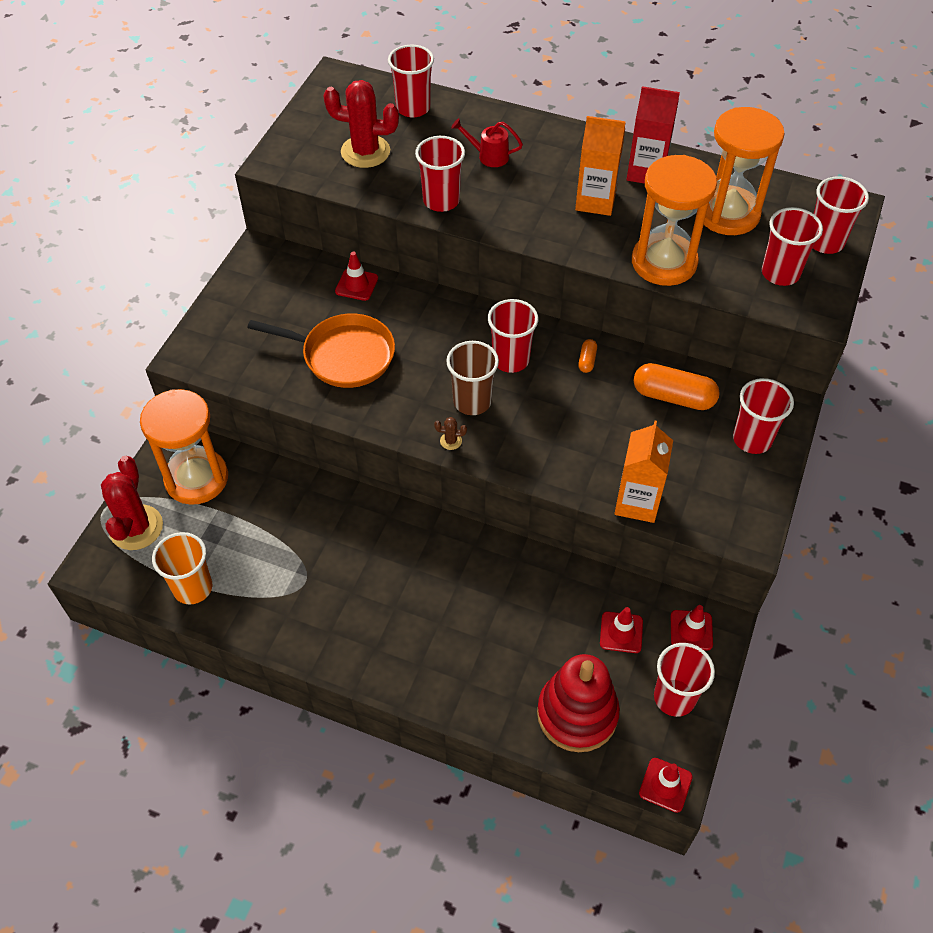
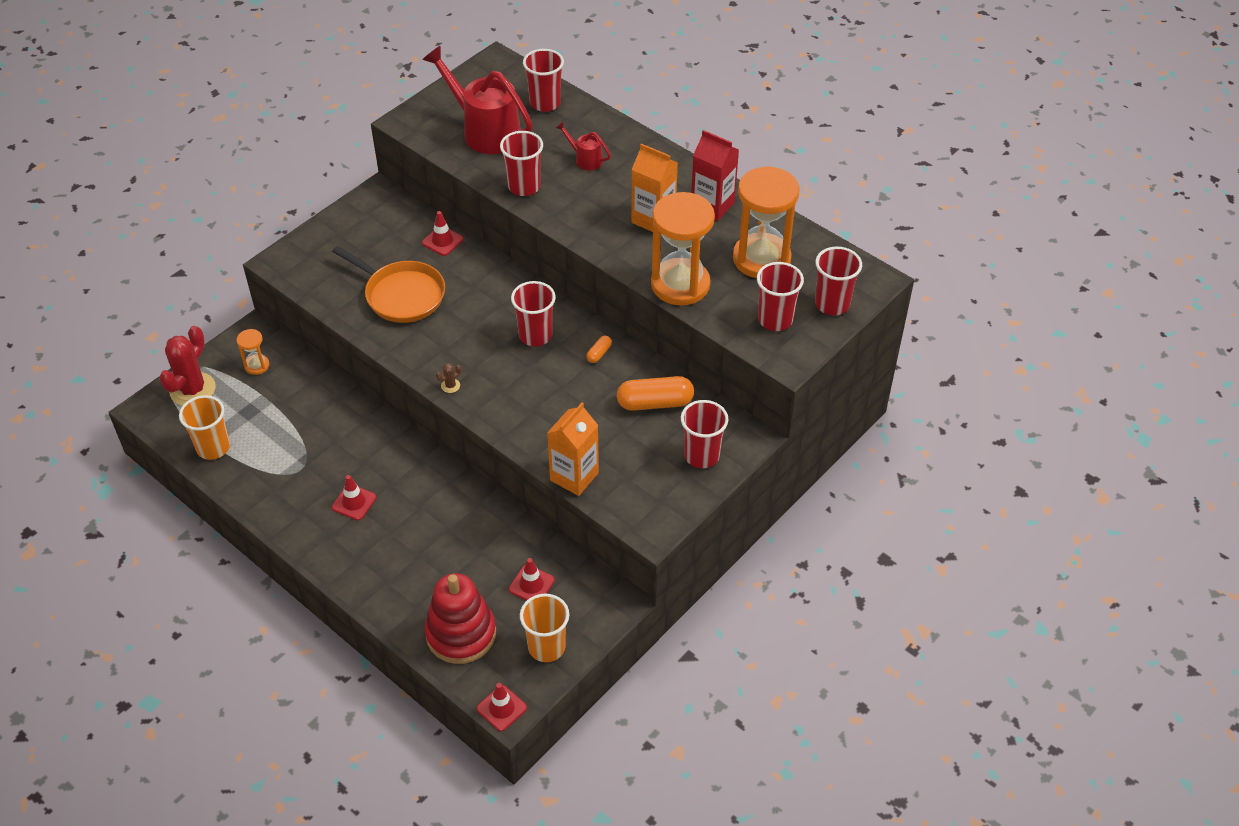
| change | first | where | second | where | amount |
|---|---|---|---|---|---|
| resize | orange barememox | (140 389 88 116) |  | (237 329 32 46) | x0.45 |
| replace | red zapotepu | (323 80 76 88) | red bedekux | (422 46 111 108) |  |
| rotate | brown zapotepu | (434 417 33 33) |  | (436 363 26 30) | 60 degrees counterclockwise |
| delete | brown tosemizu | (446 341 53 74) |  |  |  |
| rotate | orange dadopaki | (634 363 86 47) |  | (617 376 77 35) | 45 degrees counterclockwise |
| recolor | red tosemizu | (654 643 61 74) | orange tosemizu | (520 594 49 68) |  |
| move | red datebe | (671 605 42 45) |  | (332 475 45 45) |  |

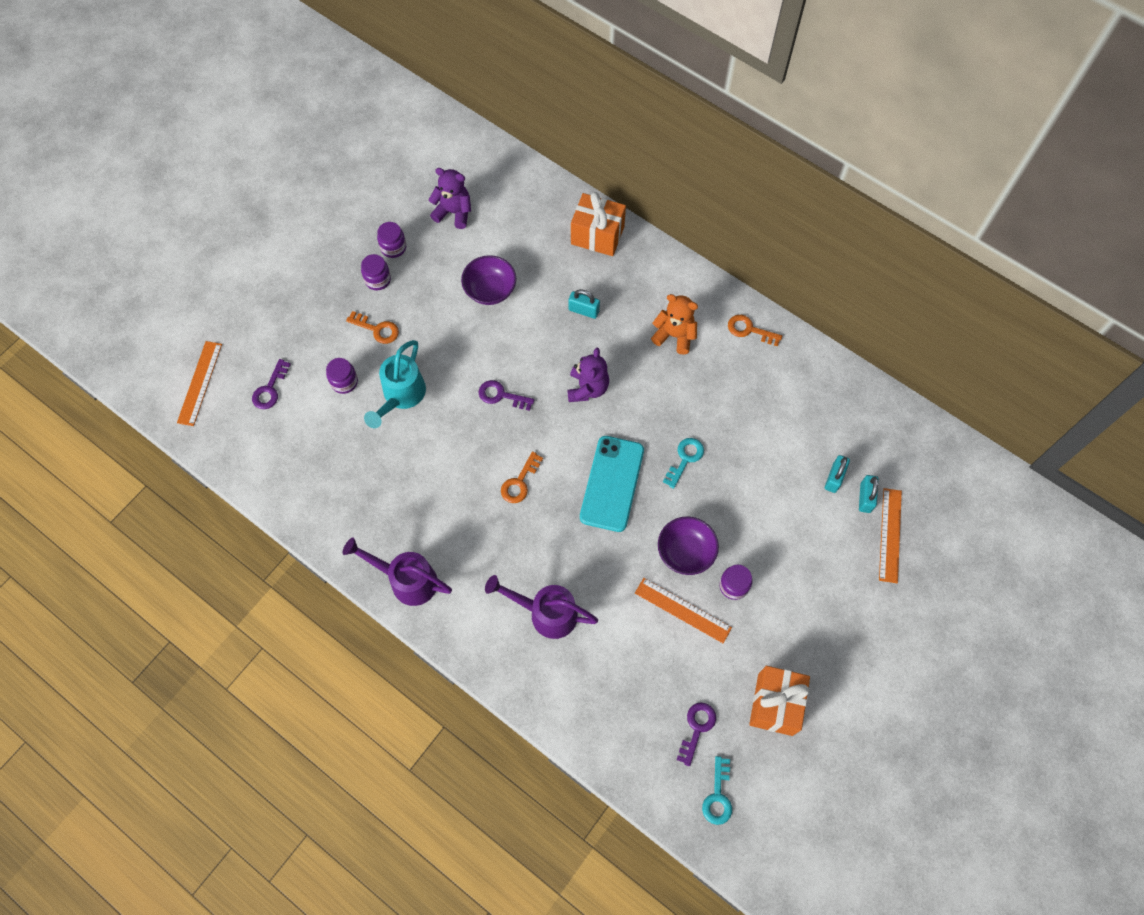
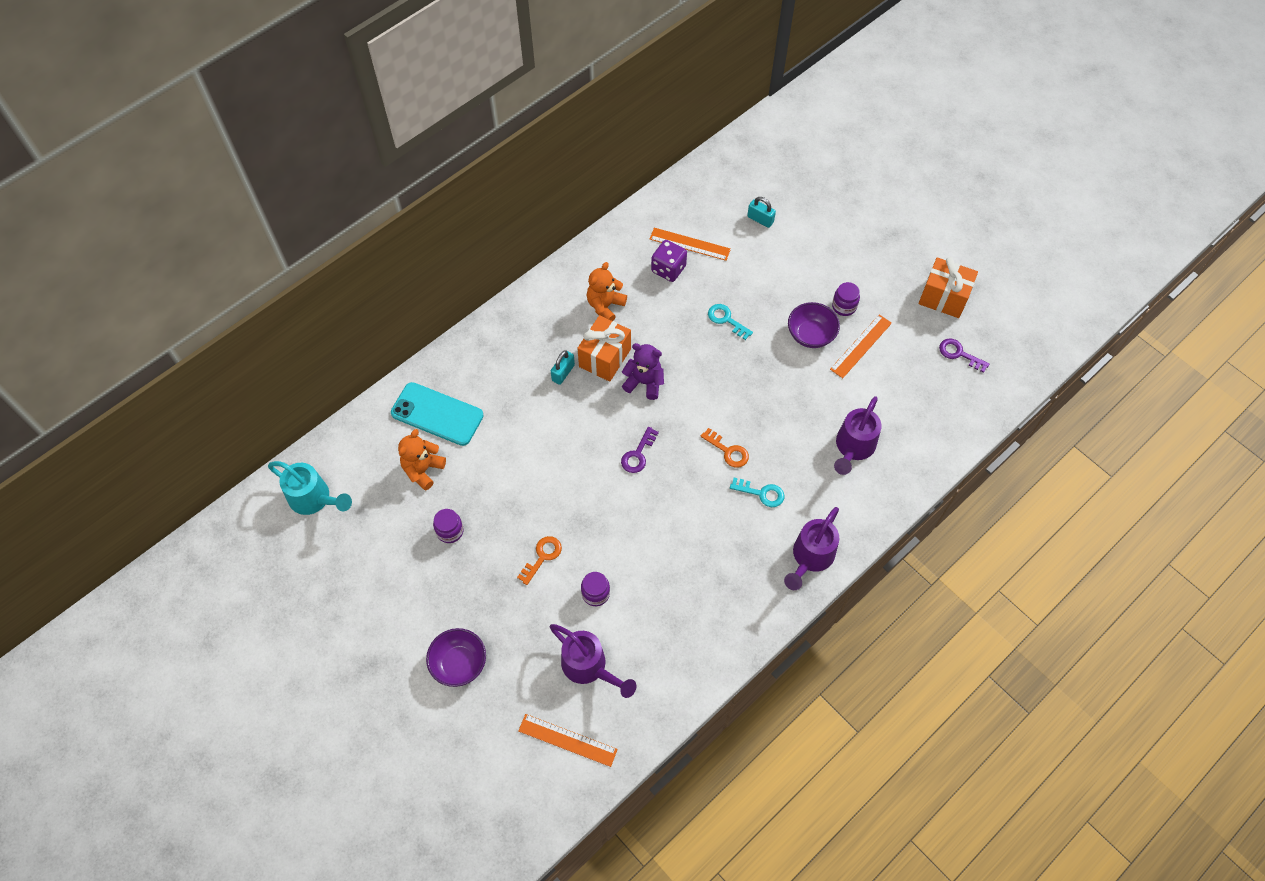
| change | first | where | second | where | amount |
|---|---|---|---|---|---|
| replace | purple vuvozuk | (252 359 39 50) | purple bedekux | (550 624 86 74) |  |
| delete | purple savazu | (361 254 30 36) |  |  |  |
| move | turquoise bedekux | (364 340 62 88) |  | (268 461 84 54) |  |
| recolor | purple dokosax | (429 168 42 61) | orange dokosax | (398 429 48 61) |  |
| move | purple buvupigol | (461 255 55 50) |  | (426 628 60 59) |  |
| move | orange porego | (571 192 55 64) |  | (577 315 54 67) |  |
| move | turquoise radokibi | (580 436 64 96) |  | (391 382 93 64) |  |
| move | turquoise vuvozuk | (702 756 30 69) |  | (730 478 54 29) |  |
| delete | orange vuvozuk | (728 315 54 31) |  |  |  |
| delete | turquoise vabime | (859 475 19 38) |  |  |  |
| move | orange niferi | (879 488 23 95) |  | (650 228 81 33) |  |
| insert |  |  | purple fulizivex | (651 240 36 42) |  |

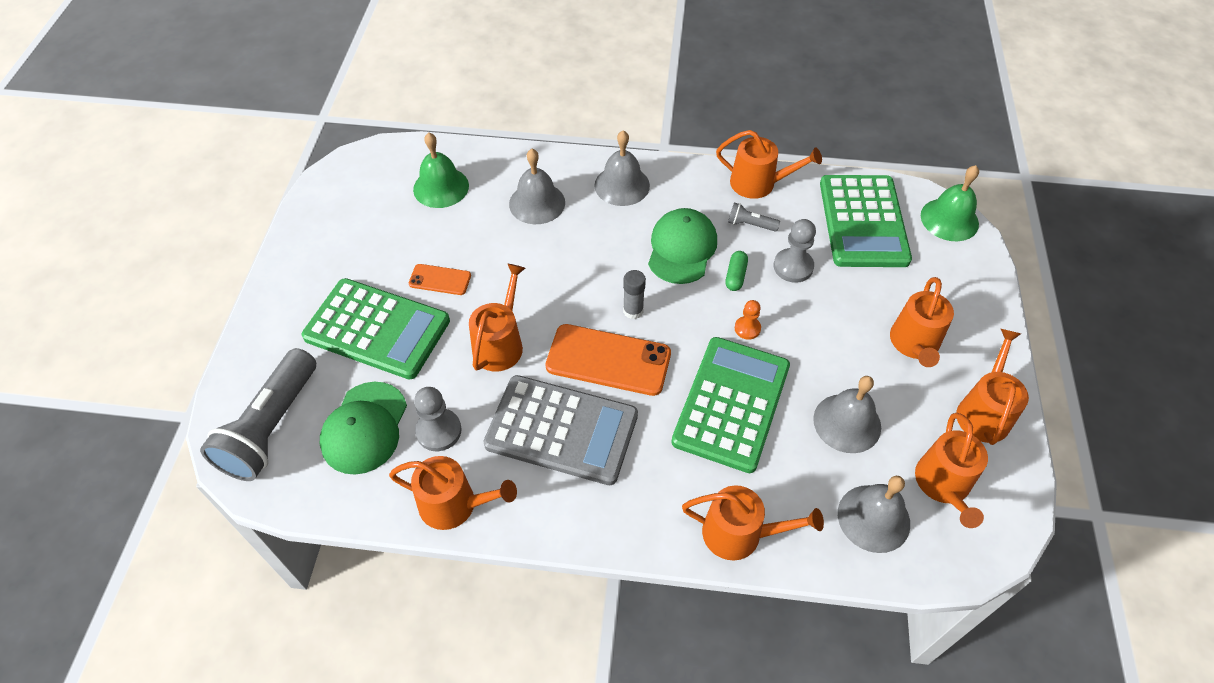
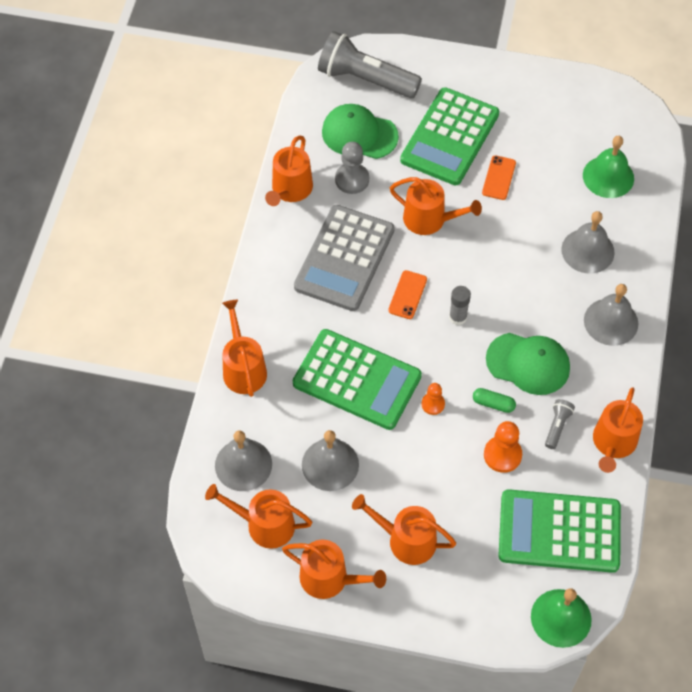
| change | first | where | second | where | amount |
|---|---|---|---|---|---|
| resize | orange radokibi | (546 324 125 72) |  | (388 270 39 49) | x0.52 |
| rotate | orange bedekux | (682 485 142 75) |  | (222 300 45 97) | 150 degrees clockwise |
| recolor | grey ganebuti | (774 219 42 64) | orange ganebuti | (484 421 38 52) |  |

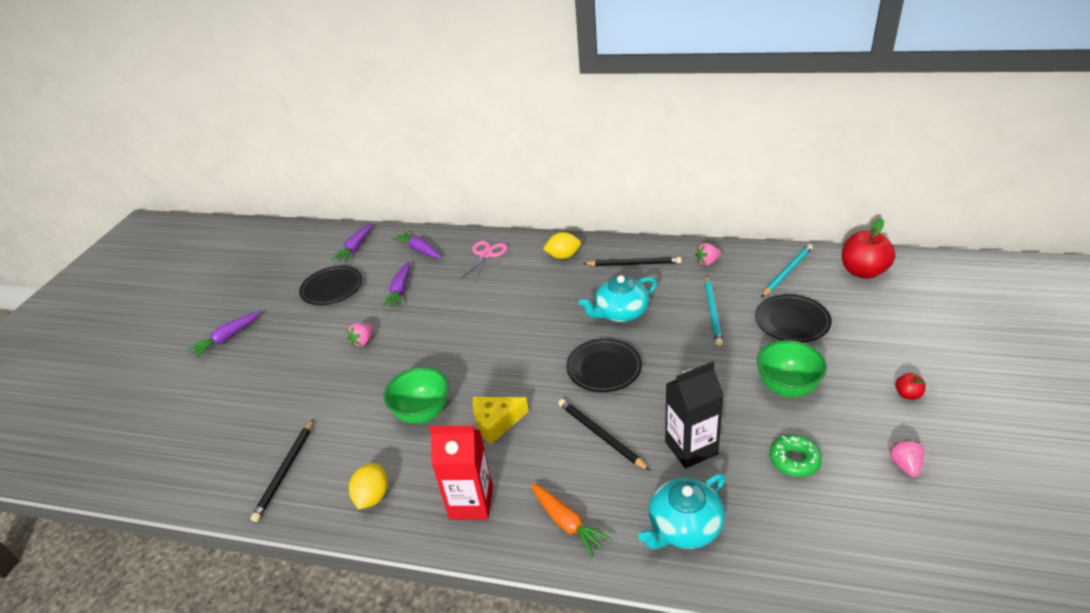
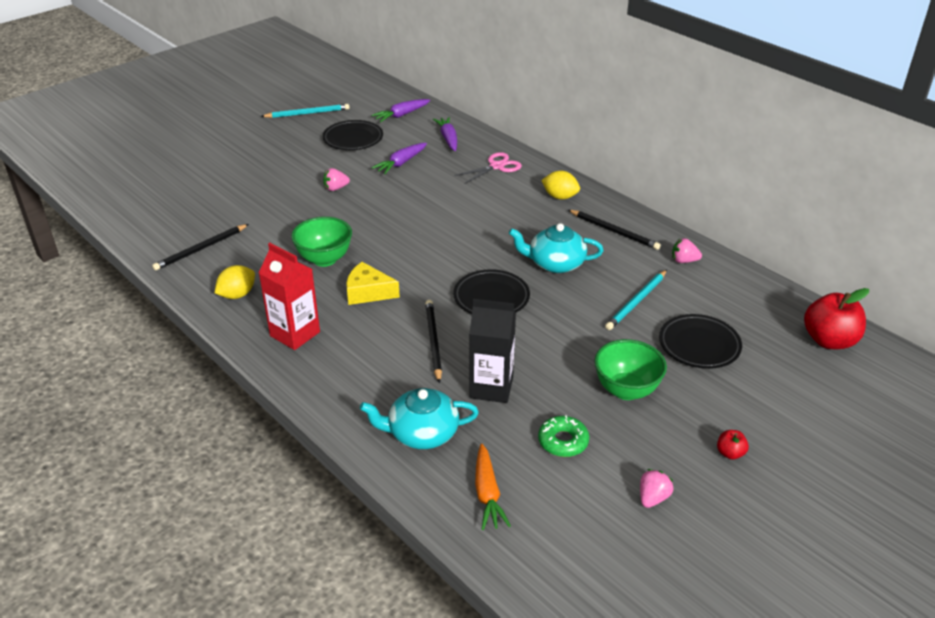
| change | first | where | second | where | amount |
|---|---|---|---|---|---|
| delete | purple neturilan | (187 312 73 46) |  |  |  |
| move | orange neturilan | (531 484 81 73) |  | (475 444 36 86) |  |
| move | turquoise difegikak | (761 244 52 53) |  | (261 104 89 14) |  |

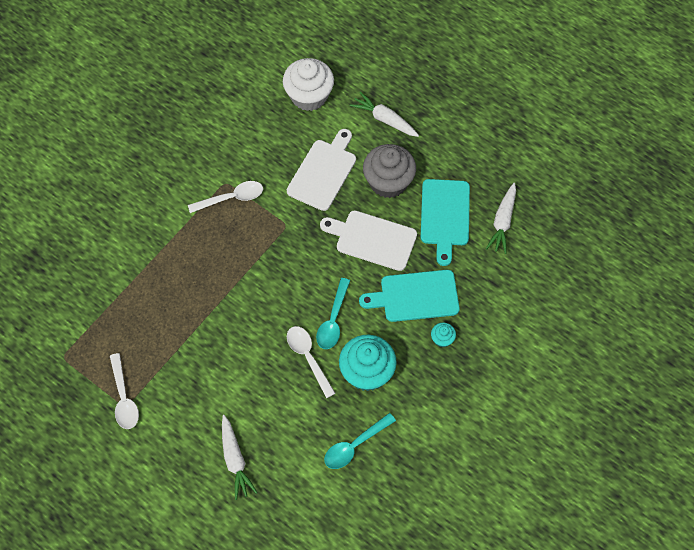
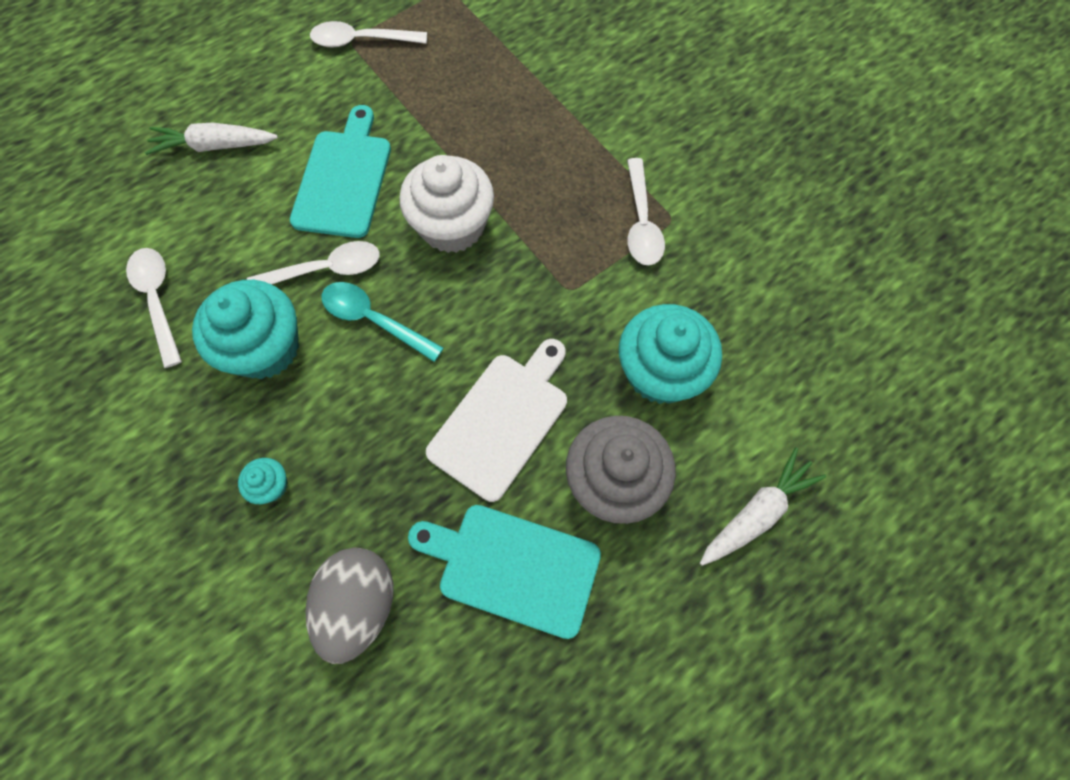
| change | first | where | second | where | amount |
|---|---|---|---|---|---|
| move | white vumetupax | (283 58 51 53) |  | (399 155 95 98) |  |
| replace | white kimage | (287 129 69 82) | turquoise vumetupax | (619 304 103 100) |  |
| recolor | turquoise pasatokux | (324 413 72 56) | white pasatokux | (126 248 56 120) |  |
| move | turquoise kimage | (359 270 101 52) |  | (290 105 101 133) |  |
| delete | white neturilan | (486 183 30 71) |  |  |  |
| insert |  |  | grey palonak | (305 548 89 116) |  |

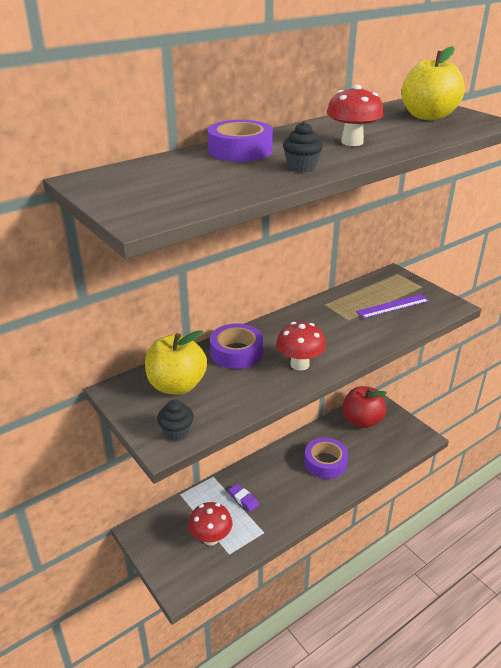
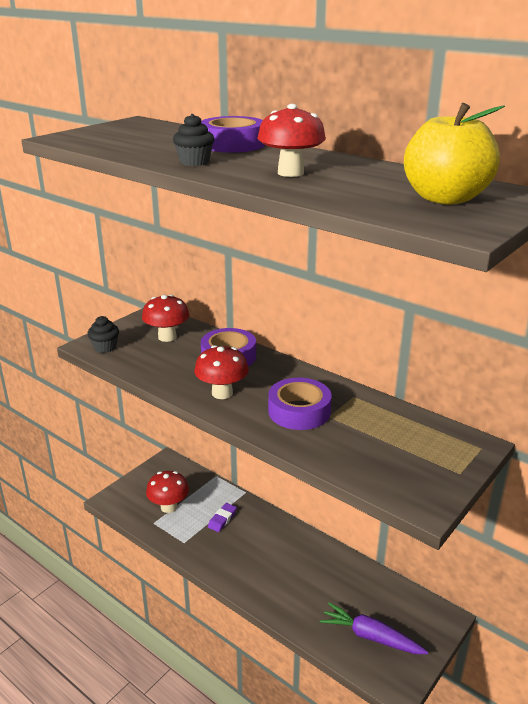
| change | first | where | second | where | amount |
|---|---|---|---|---|---|
| replace | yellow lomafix | (145 330 62 65) | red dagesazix | (142 295 47 47) |  |
| move | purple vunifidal | (304 438 44 41) |  | (268 378 64 52) |  |
| delete | red lomafix | (342 386 45 42) |  |  |  |
| delete | purple niferi | (356 294 73 25) |  |  |  |
| insert |  |  | purple neturilan | (320 602 108 52) |  |

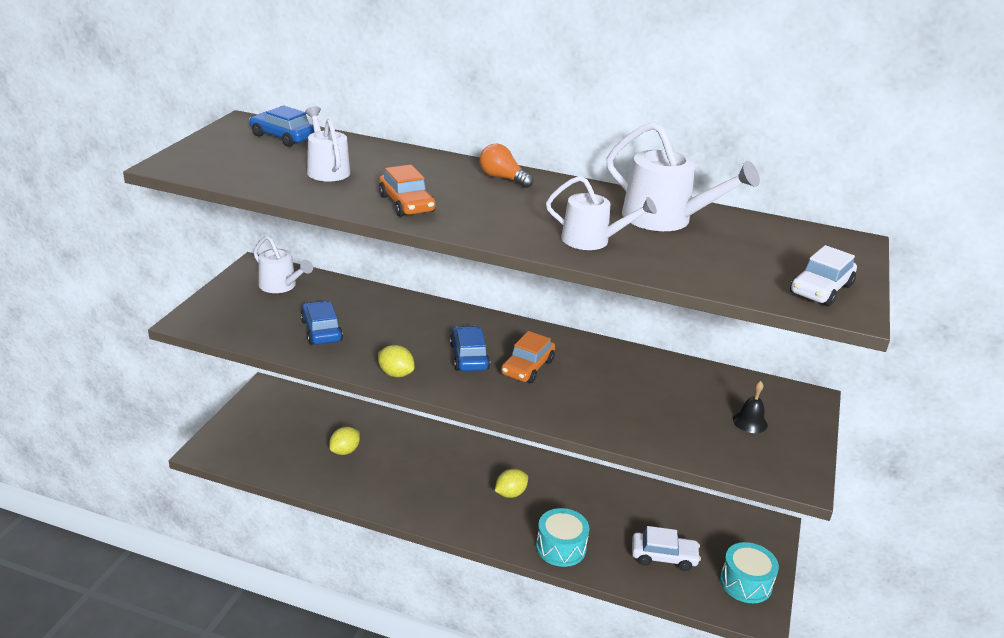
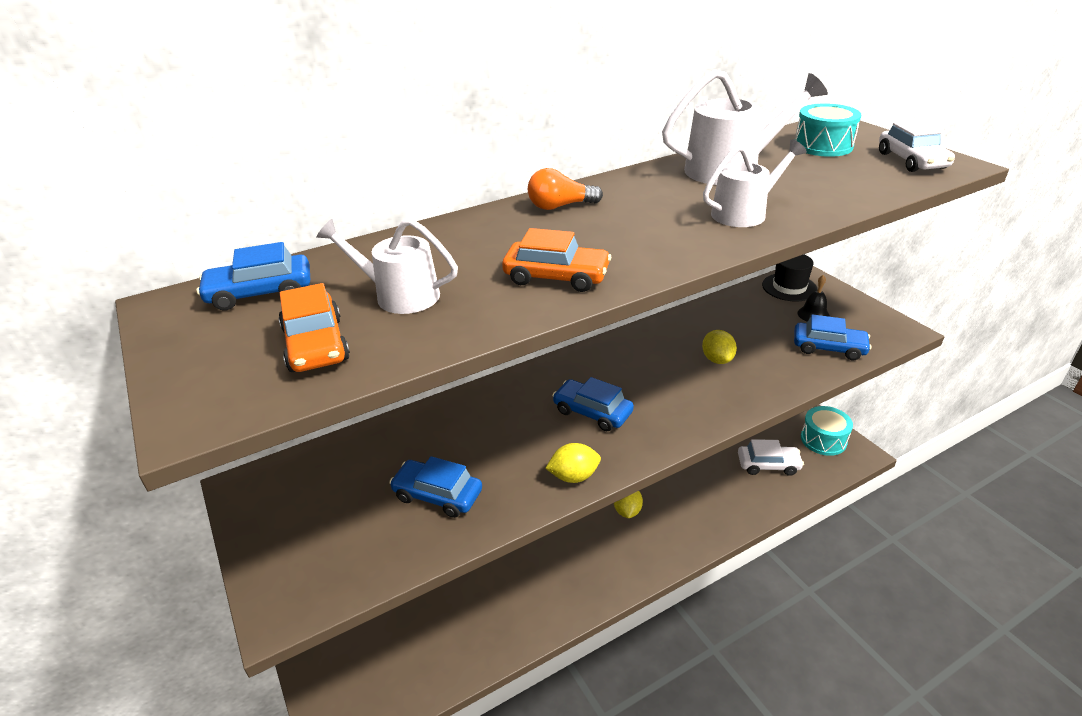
| change | first | where | second | where | amount |
|---|---|---|---|---|---|
| delete | white bedekux | (253 236 60 57) |  |  |  |
| move | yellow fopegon | (329 427 31 28) |  | (702 330 35 34) |  |
| move | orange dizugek | (501 331 54 52) |  | (279 283 71 89) |  |
| move | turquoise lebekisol | (536 508 54 59) |  | (795 103 66 54) |  |
| rotate | white dizugek | (632 526 69 45) |  | (738 439 66 37) | 45 degrees clockwise |
| insert |  |  | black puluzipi | (762 254 56 47) |  |
| insert |  |  | blue dizugek | (794 314 78 46) |  |

